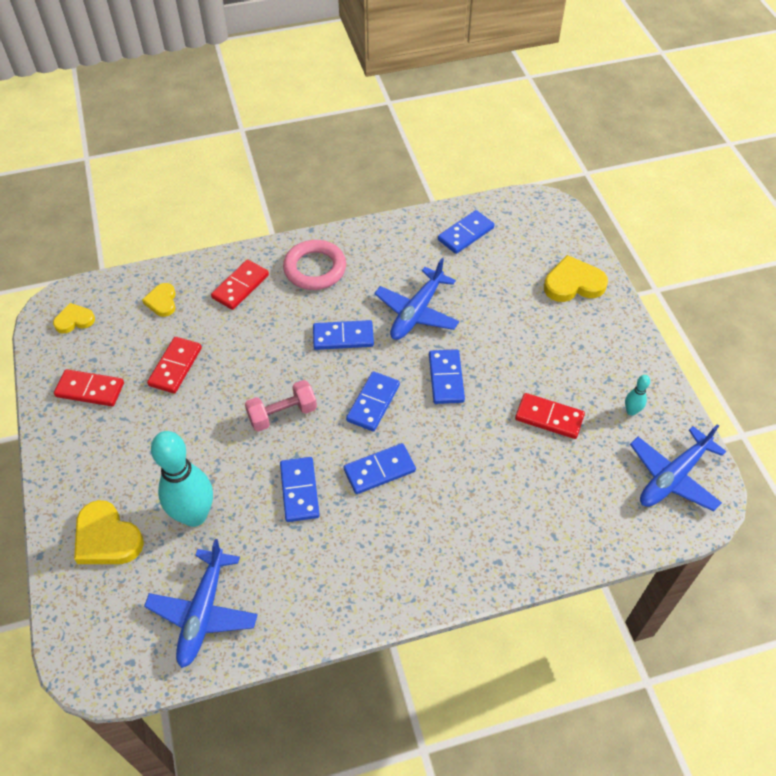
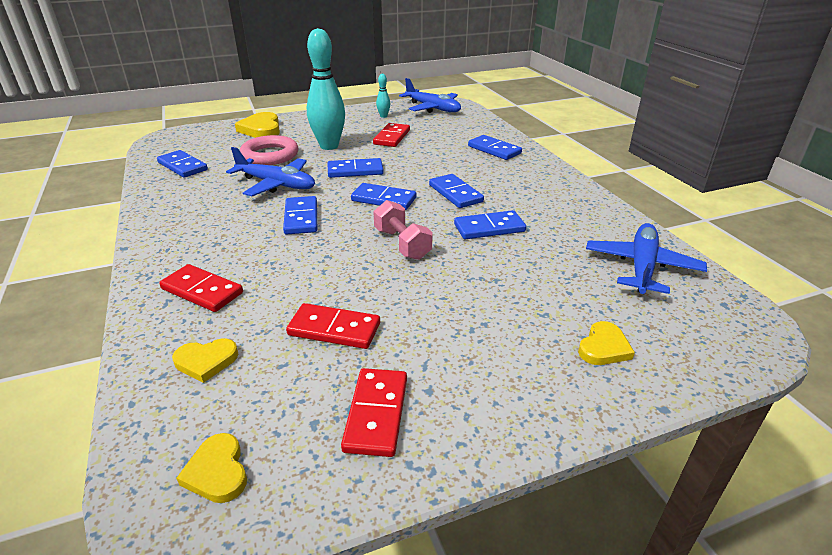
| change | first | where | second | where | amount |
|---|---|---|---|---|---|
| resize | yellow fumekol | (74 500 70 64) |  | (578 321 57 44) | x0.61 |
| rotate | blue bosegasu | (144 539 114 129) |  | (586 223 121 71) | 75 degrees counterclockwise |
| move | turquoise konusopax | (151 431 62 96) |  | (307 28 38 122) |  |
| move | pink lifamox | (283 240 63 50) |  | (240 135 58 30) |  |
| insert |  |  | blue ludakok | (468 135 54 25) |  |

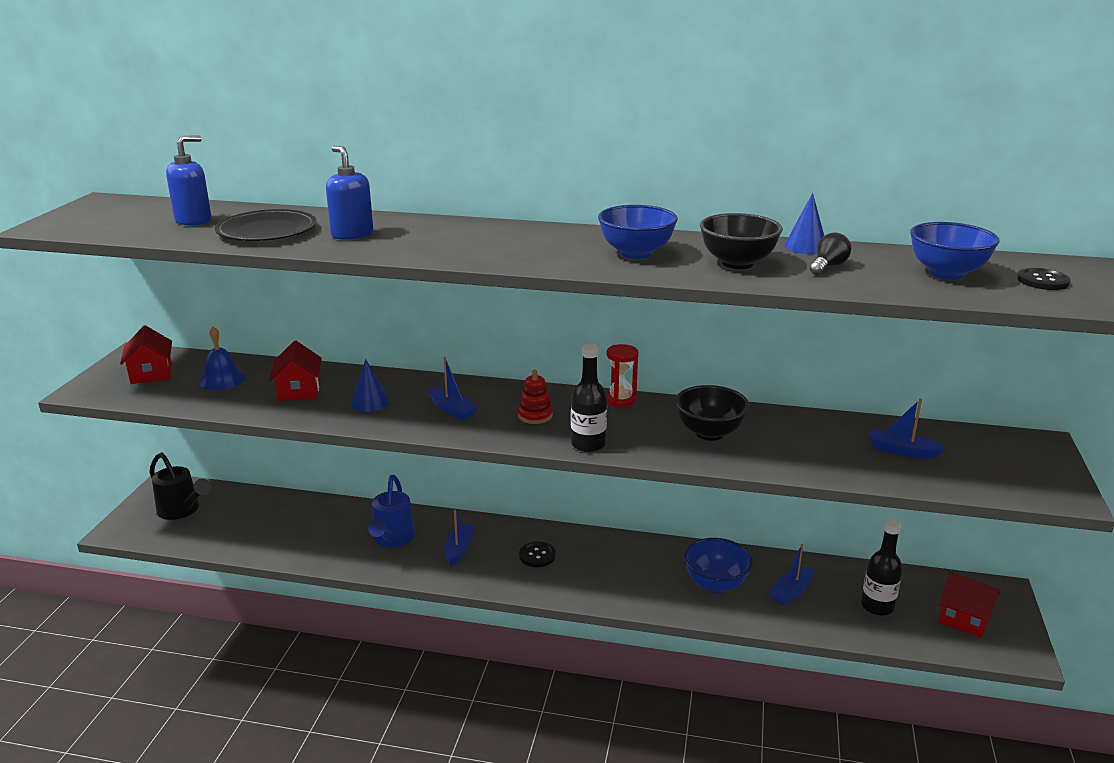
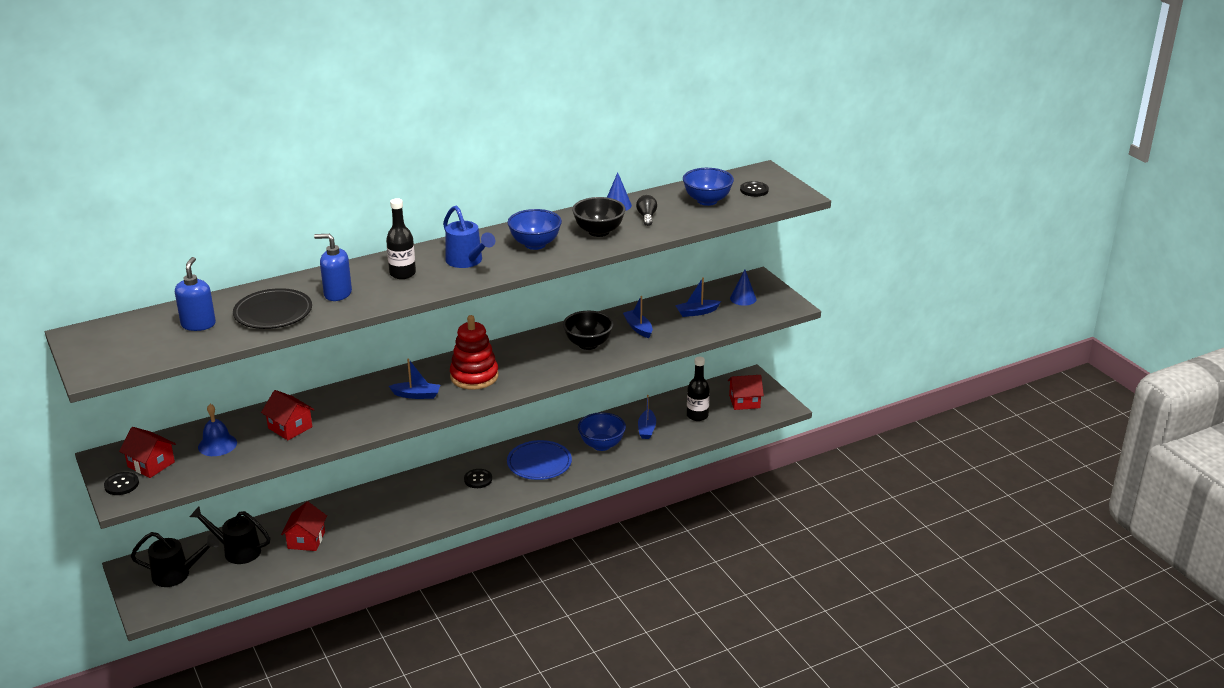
| change | first | where | second | where | amount |
|---|---|---|---|---|---|
| move | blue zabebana | (351 359 38 53) |  | (730 269 26 37) |  |
| move | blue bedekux | (368 475 47 72) |  | (443 206 52 62) |  |
| move | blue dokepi | (444 510 31 56) |  | (623 296 30 42) |  |
| resize | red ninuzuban | (518 370 35 54) |  | (450 315 49 75) | x1.87 |
| move | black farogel | (571 344 36 108) |  | (386 198 30 81) |  |
| delete | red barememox | (606 344 33 63) |  |  |  |
| insert |  |  | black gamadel | (104 472 35 23) |  |
| insert |  |  | black bedekux | (190 506 81 58) |  |
| insert |  |  | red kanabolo | (281 502 46 49) |  |
| insert |  |  | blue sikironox | (507 440 65 40) |  |

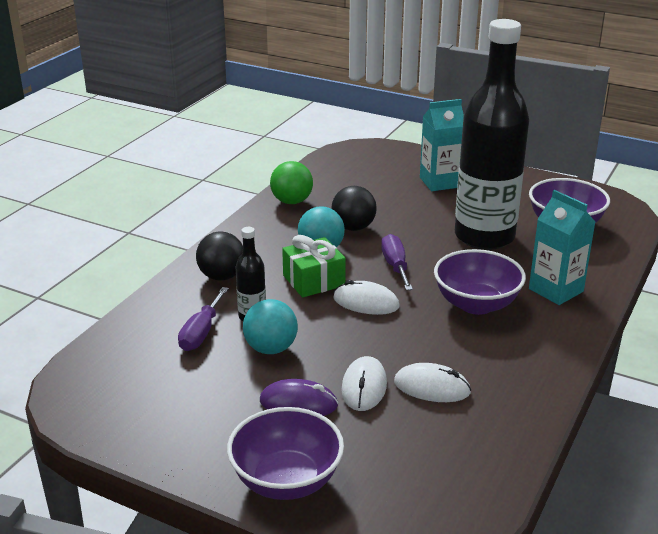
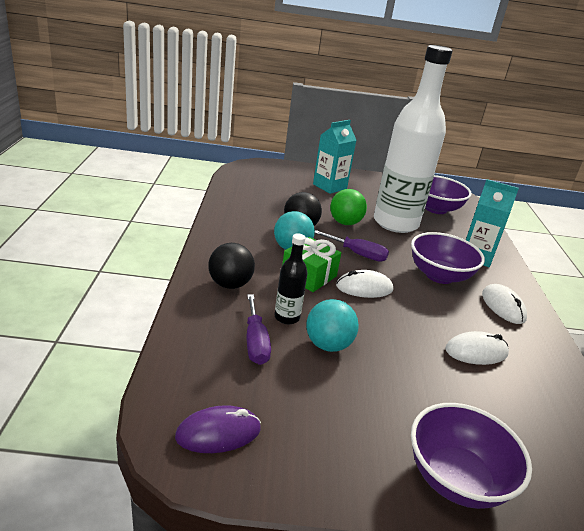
| change | first | where | second | where | amount |
|---|---|---|---|---|---|
| move | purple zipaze | (260 379 78 37) |  | (175 405 86 48) |  |
| move | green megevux | (270 161 43 43) |  | (330 189 37 36) |  |
| move | white zipaze | (341 356 46 55) |  | (482 284 45 40) |  |
| rotate | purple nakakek | (381 234 32 56) |  | (315 230 74 32) | 150 degrees clockwise |
| recolor | black farogel | (455 19 74 231) | white farogel | (374 45 79 188) |  |

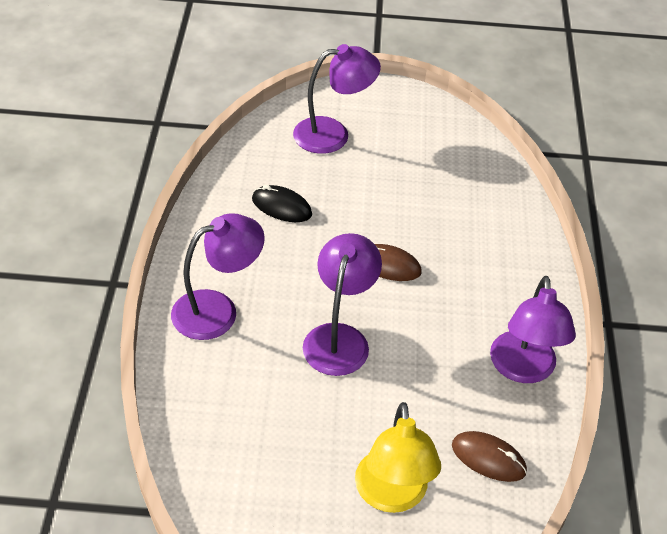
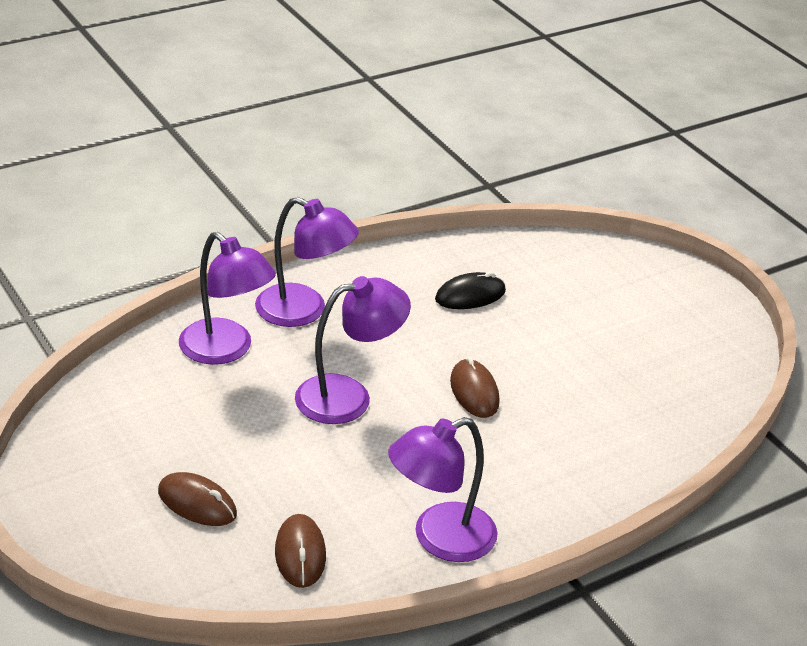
| change | first | where | second | where | amount |
|---|---|---|---|---|---|
| rotate | black zipaze | (252 185 60 37) |  | (435 272 71 37) | 75 degrees clockwise |
| move | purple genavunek | (293 44 88 110) |  | (179 232 97 133) |  |
| replace | yellow genavunek | (355 402 86 111) | brown zipaze | (158 472 79 54) |  |

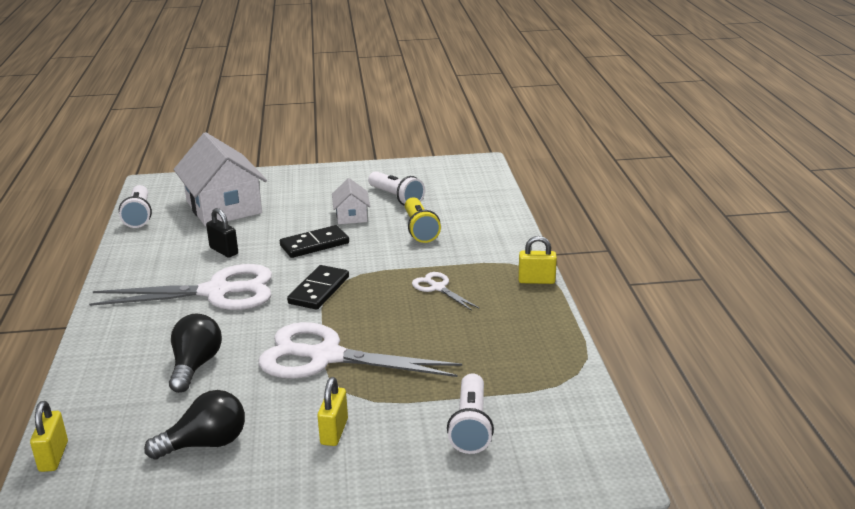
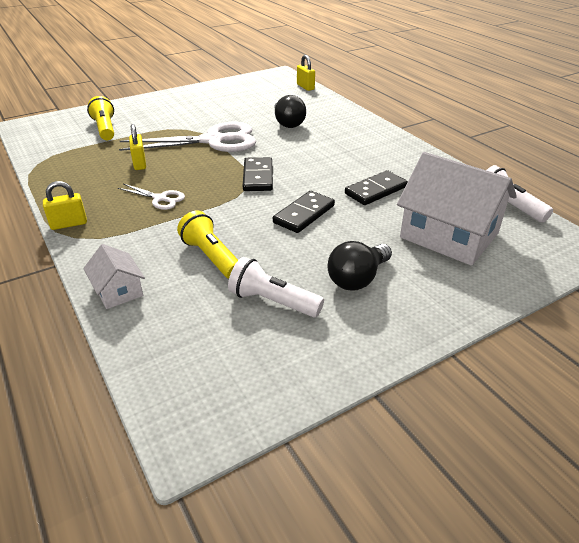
| change | first | where | second | where | amount |
|---|---|---|---|---|---|
| delete | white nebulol | (89 264 183 46) |  |  |  |
| move | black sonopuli | (144 390 101 70) |  | (328 241 64 50) |  |
| replace | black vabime | (206 208 32 50) | black ludakok | (345 170 63 35) |  |
| move | yellow vabime | (317 377 31 69) |  | (129 124 17 46) |  |
| move | white kanabolo | (332 178 38 46) |  | (83 244 62 65) |  |
| recolor | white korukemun | (447 373 47 81) | yellow korukemun | (87 96 27 44) |  |

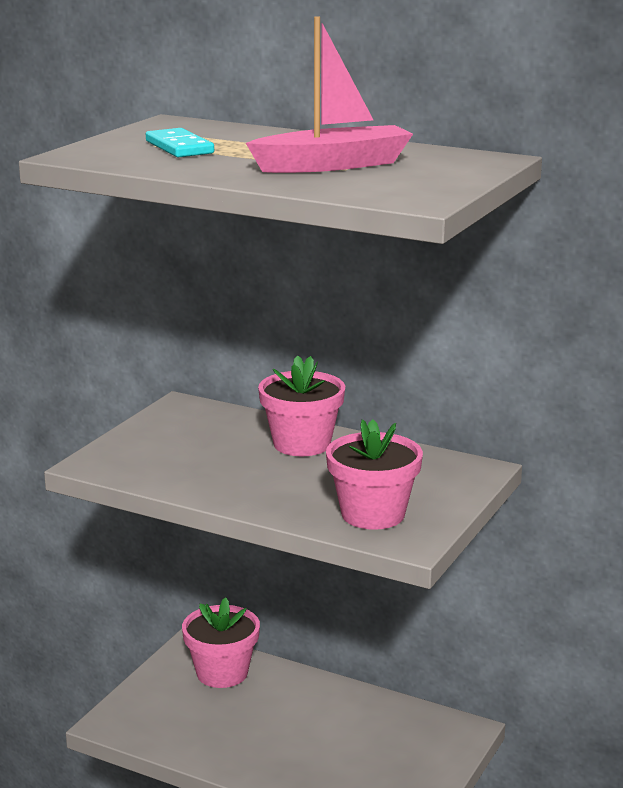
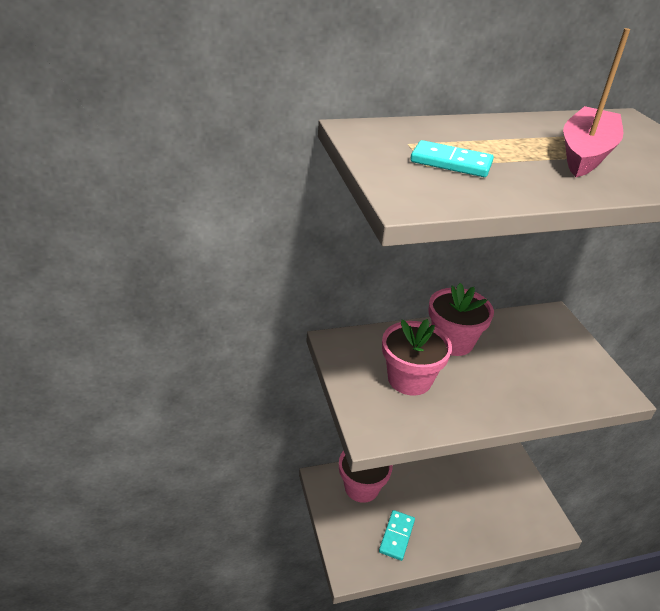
| change | first | where | second | where | amount |
|---|---|---|---|---|---|
| move | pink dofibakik | (326 419 97 111) |  | (382 319 70 77) |  |
| insert |  |  | turquoise ludakok | (379 510 36 51) |  |

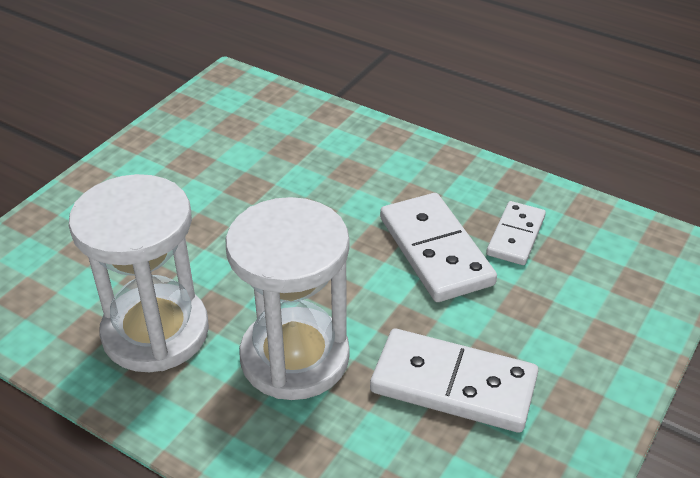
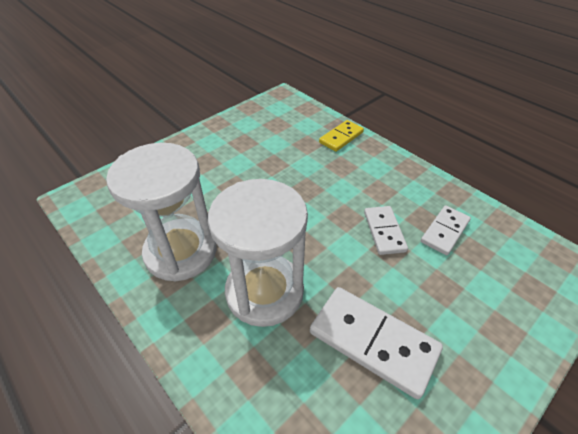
| change | first | where | second | where | amount |
|---|---|---|---|---|---|
| resize | white ludakok | (380 193 117 109) |  | (364 206 44 49) | x0.61 |
| insert |  |  | yellow ludakok | (319 120 45 32) |  |

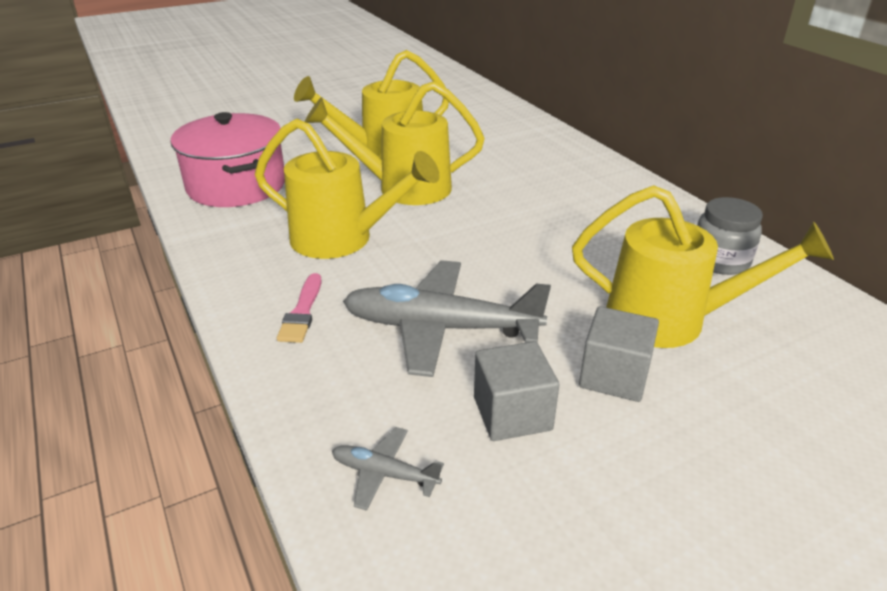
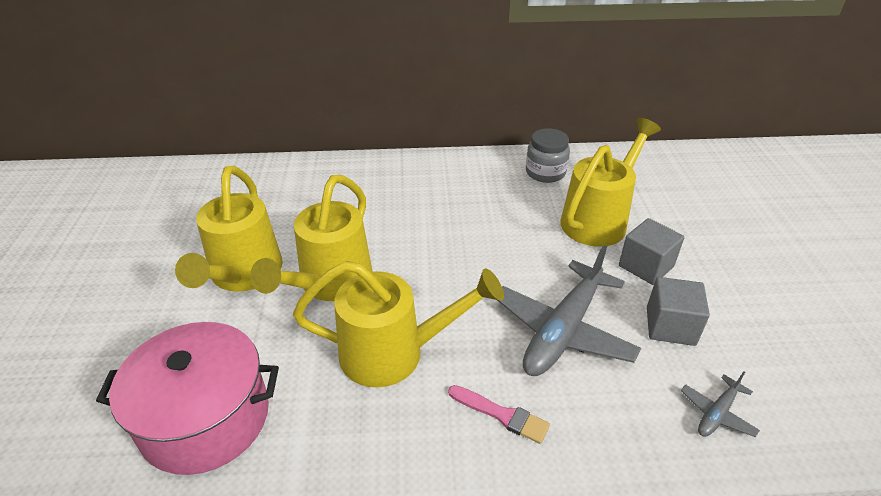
| change | first | where | second | where | amount |
|---|---|---|---|---|---|
| rotate | yellow bedekux | (255 118 185 141) |  | (293 261 211 127) | 45 degrees clockwise |

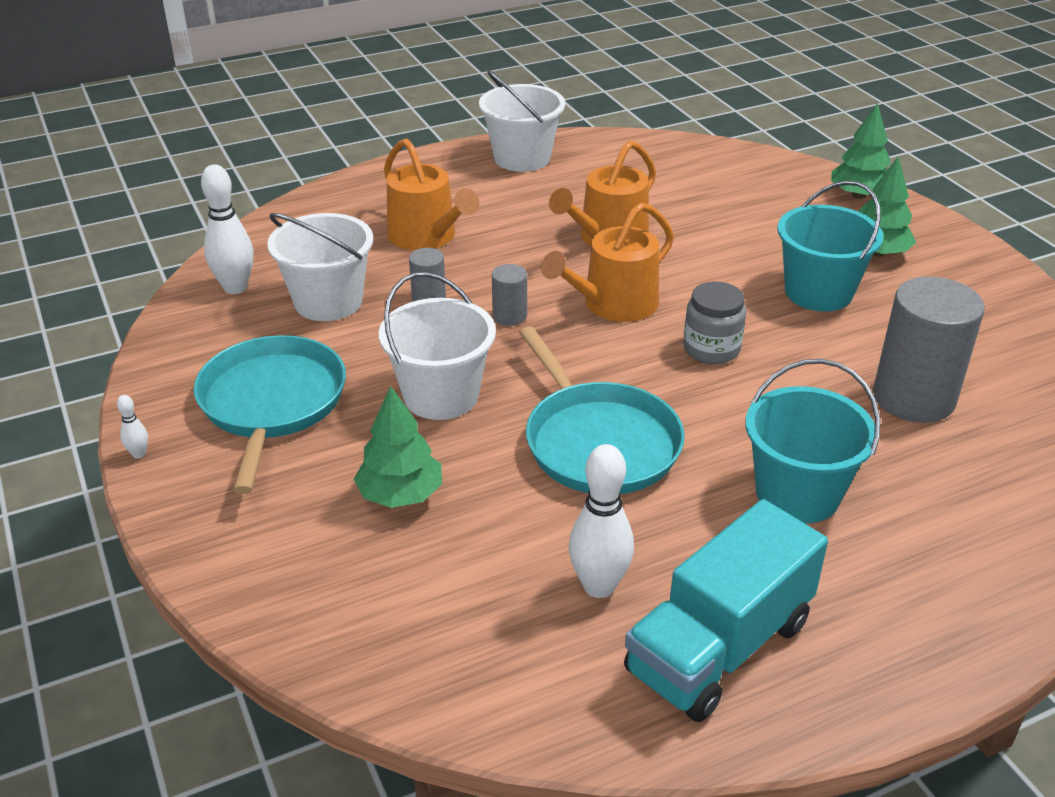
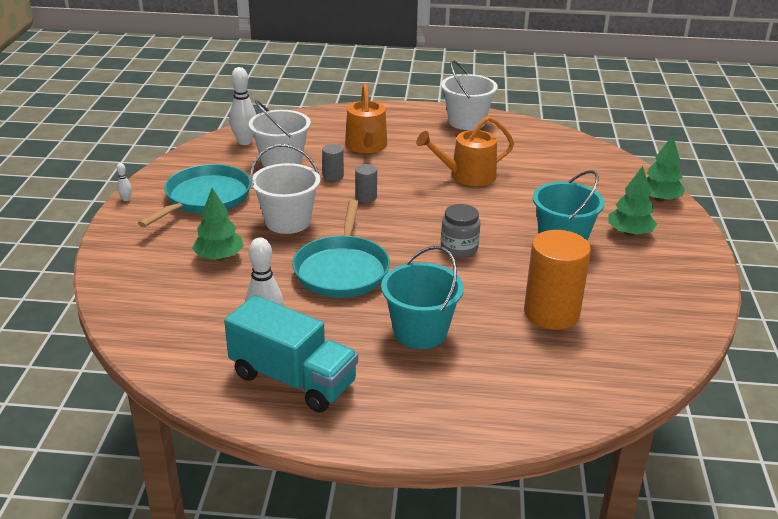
| change | first | where | second | where | amount |
|---|---|---|---|---|---|
| delete | orange bedekux | (541 202 133 120) |  |  |  |
| rotate | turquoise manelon | (624 499 204 223) |  | (224 295 134 117) | 135 degrees counterclockwise |
| recolor | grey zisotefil | (873 277 112 146) | orange zisotefil | (524 230 67 100) |  |

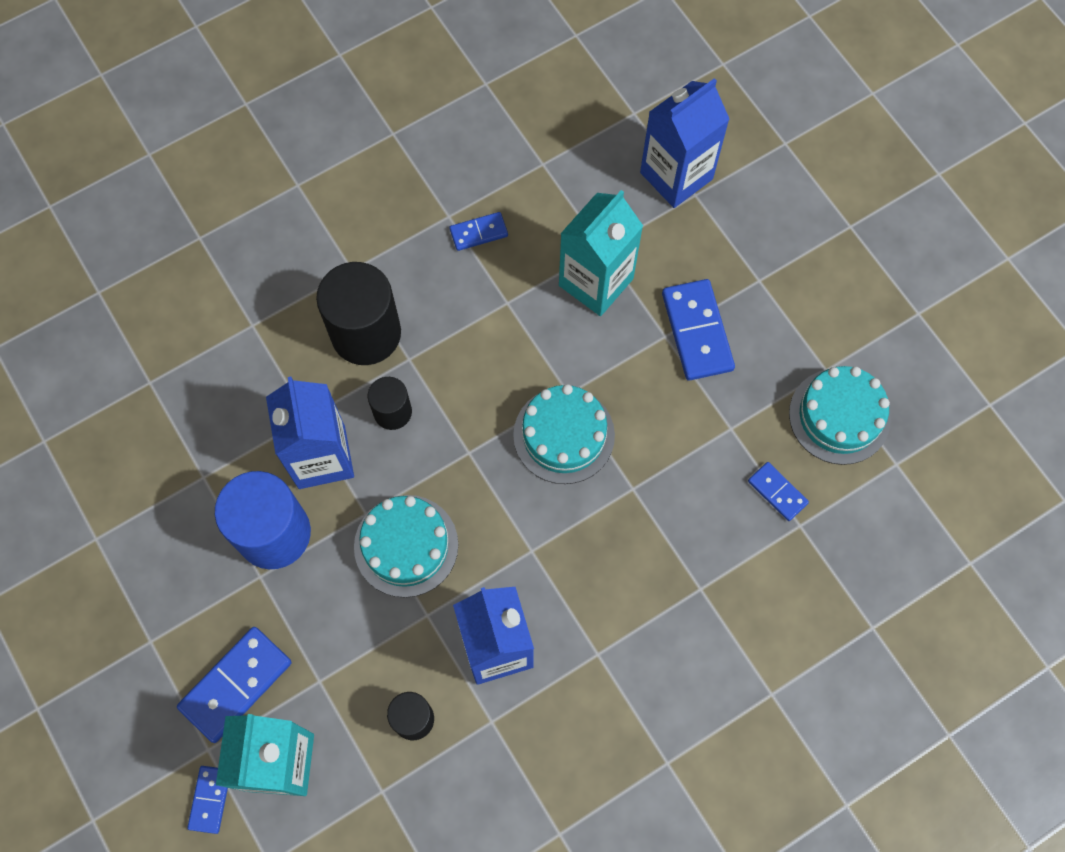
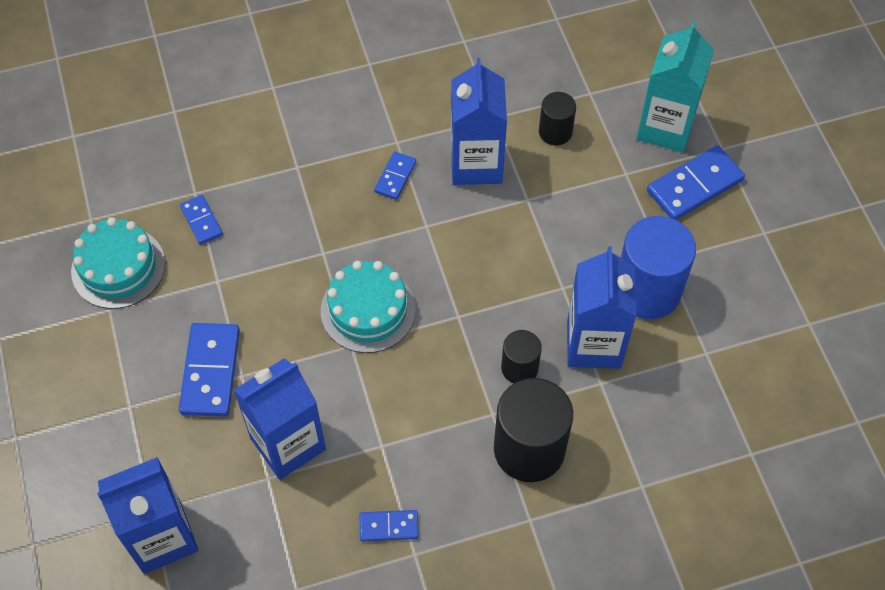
| change | first | where | second | where | amount |
|---|---|---|---|---|---|
| move | blue ludakok | (187 766 41 68) |  | (374 151 42 49) |  |
| delete | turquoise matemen | (354 495 104 103) |  |  |  |
| recolor | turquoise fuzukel | (559 190 84 126) | blue fuzukel | (234 358 92 122) |  |

